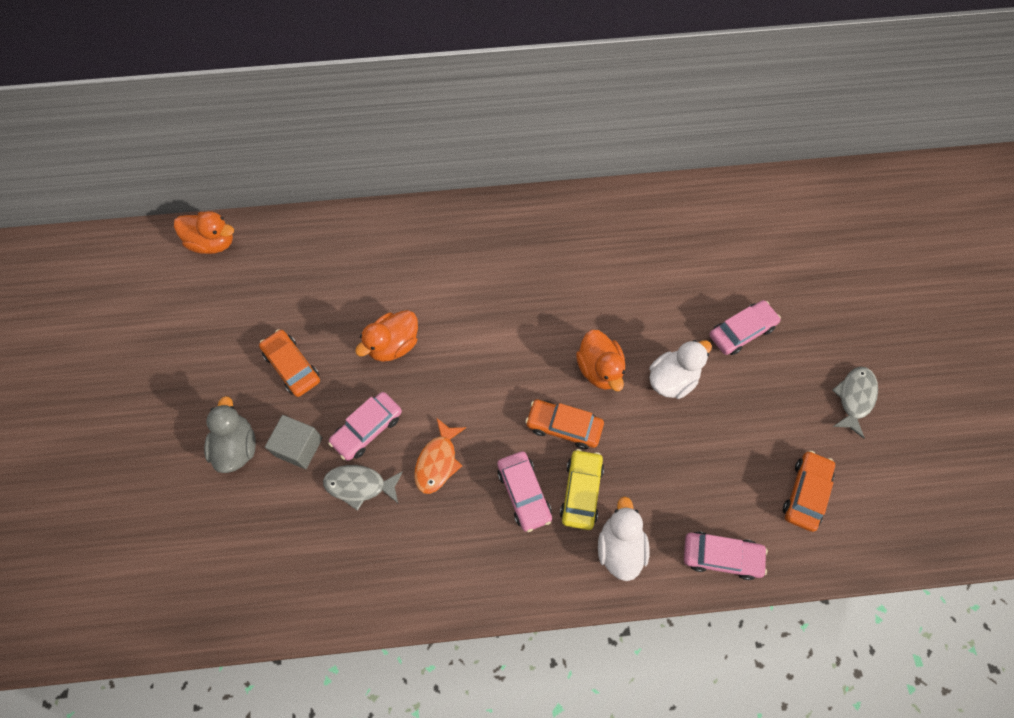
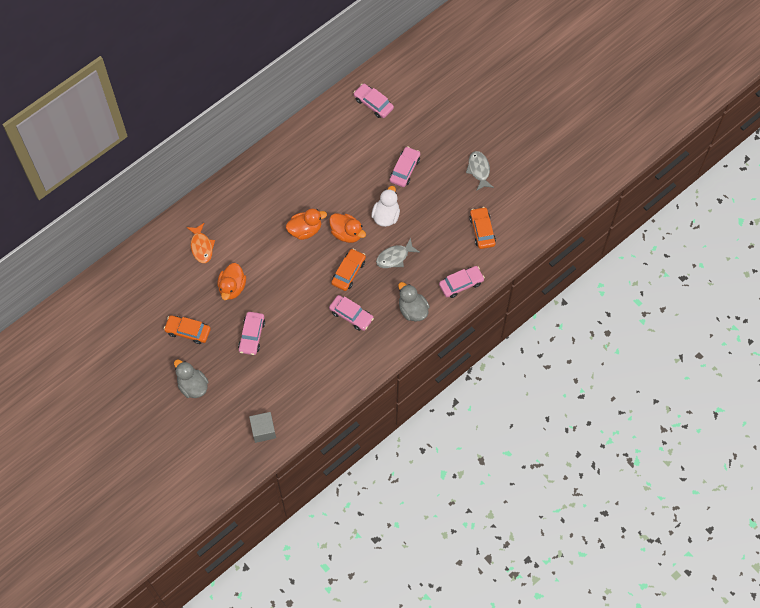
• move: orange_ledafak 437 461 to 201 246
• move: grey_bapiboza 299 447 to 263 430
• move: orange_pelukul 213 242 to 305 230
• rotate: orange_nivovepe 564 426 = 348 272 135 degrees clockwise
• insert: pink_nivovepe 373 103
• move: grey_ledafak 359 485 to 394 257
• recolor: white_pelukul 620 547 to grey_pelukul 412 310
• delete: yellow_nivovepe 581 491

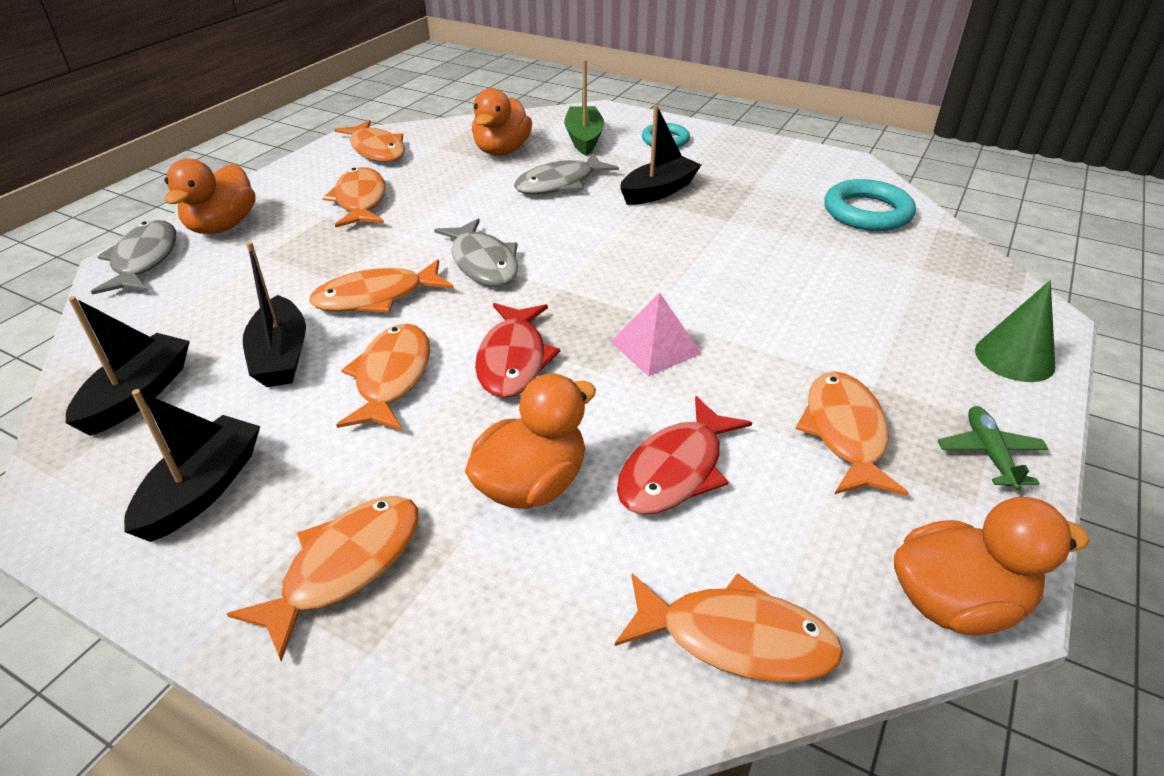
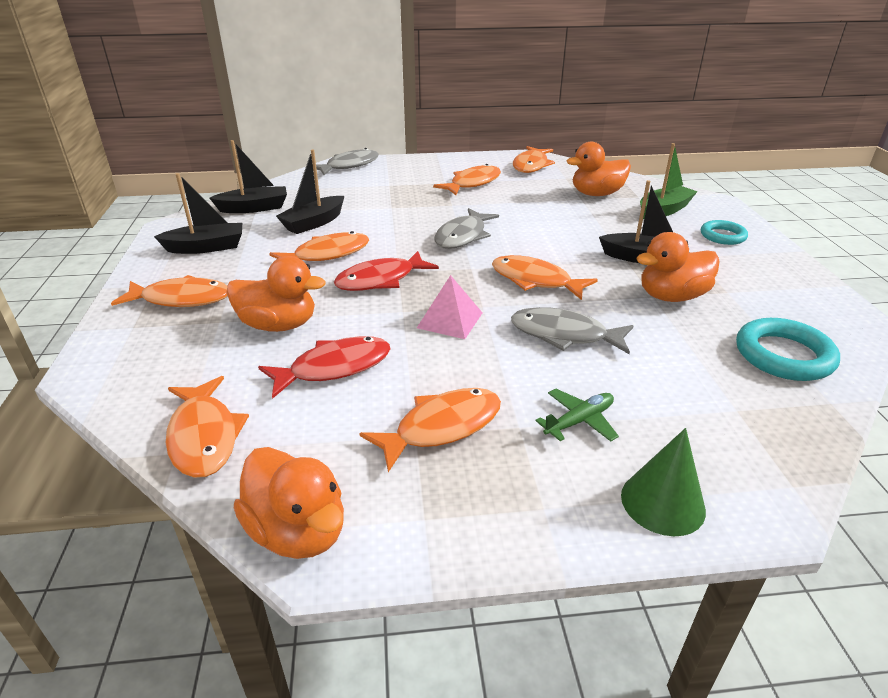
• rotate: red_ledafak 676 470 = 334 368 150 degrees clockwise
• move: orange_ledafak 376 297 to 535 281
• move: grey_ledafak 560 184 to 564 335
• move: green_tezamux 989 454 to 579 421
• move: orange_pelukul 222 226 to 671 296

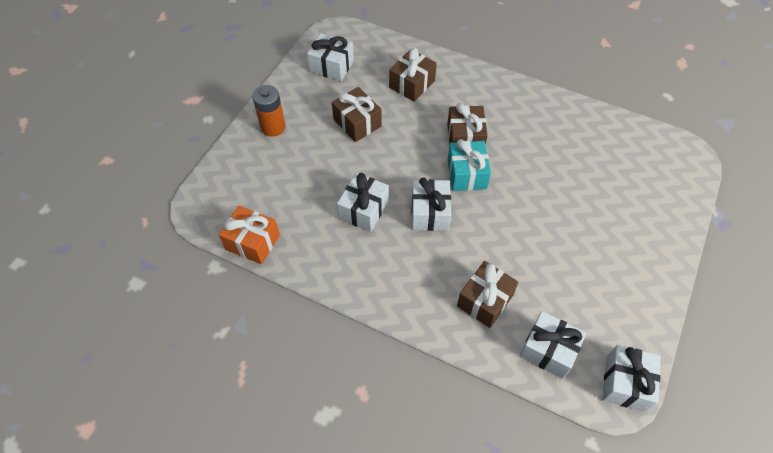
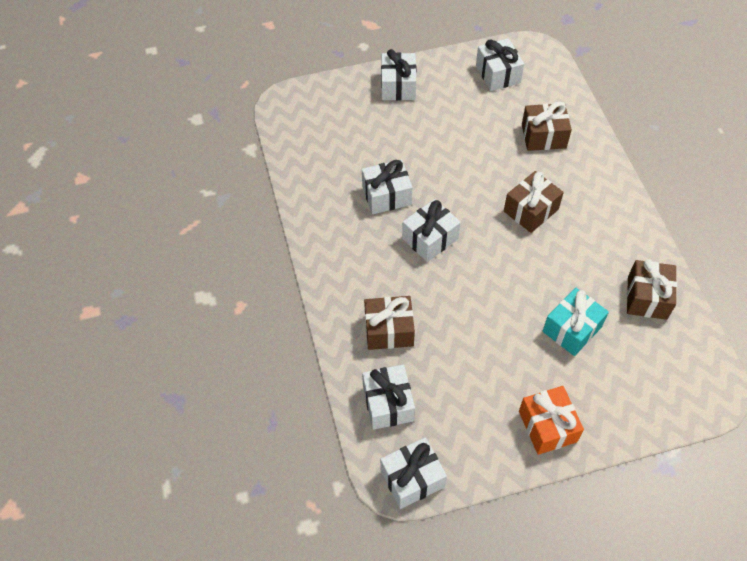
• replace: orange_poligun 273 127 to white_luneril 398 86
• move: orange_luneril 252 242 to 547 426
• move: turquoise_luneril 467 174 to 572 329
• move: brown_luneril 357 123 to 647 297

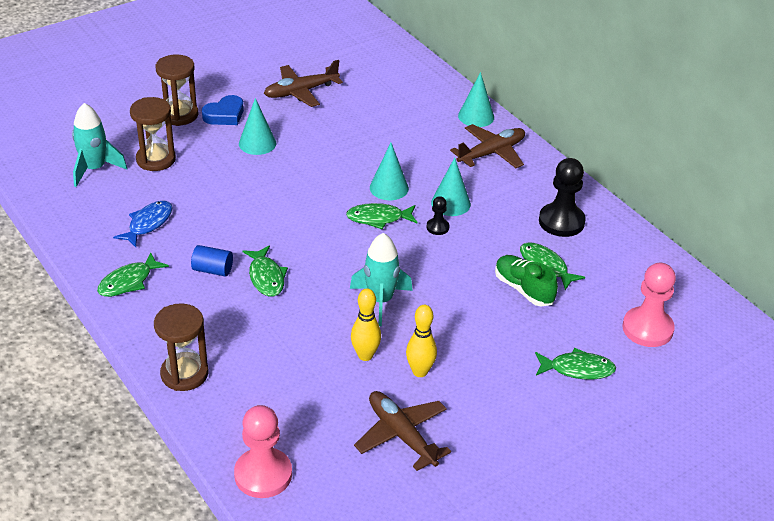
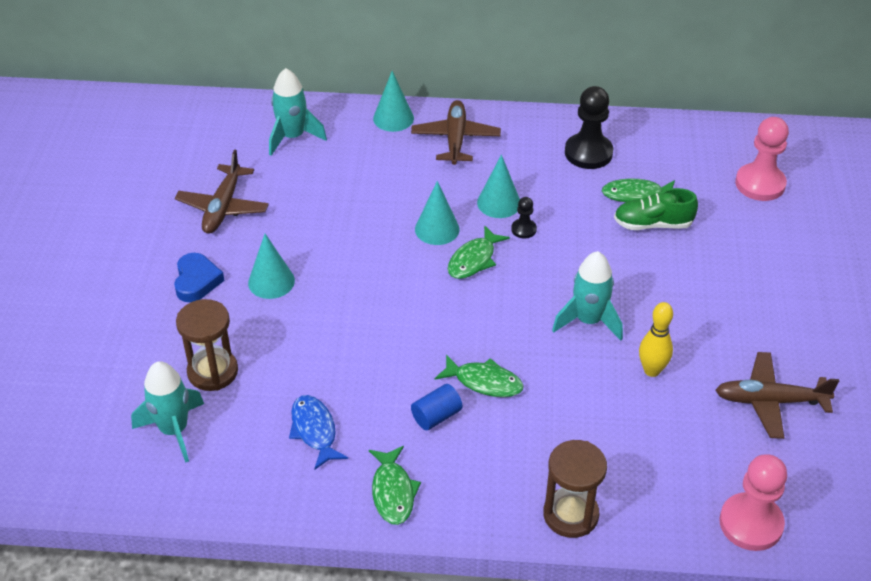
• insert: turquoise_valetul 292 137
• delete: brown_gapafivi 179 115
• delete: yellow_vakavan 420 371
• delete: green_ledafak 577 369

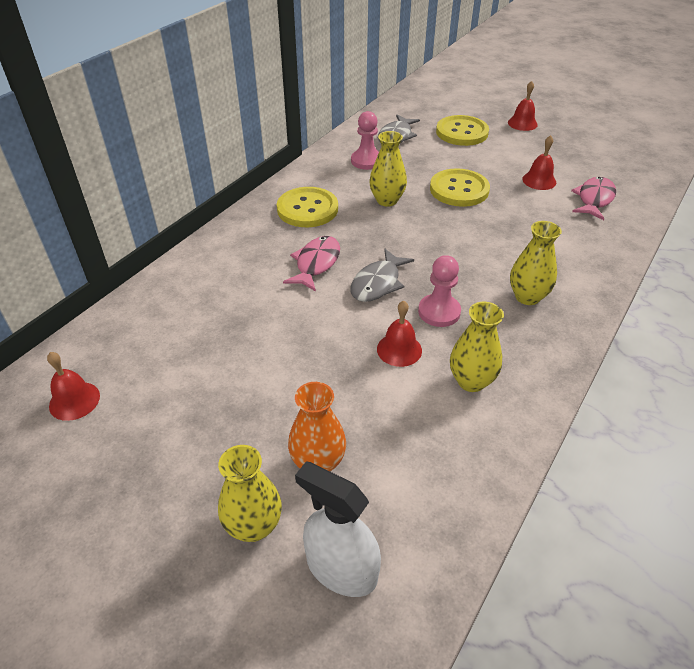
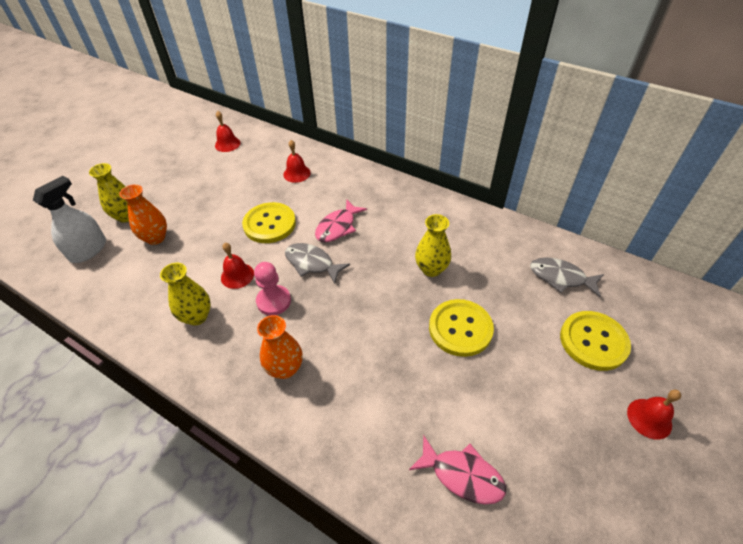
• move: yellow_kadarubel 307 209 to 269 224
• recolor: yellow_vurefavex 527 297 to orange_vurefavex 285 368
• move: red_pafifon 539 180 to 297 173
• rotate: pink_ledafak 316 263 = 338 227 105 degrees clockwise
• delete: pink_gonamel 366 161

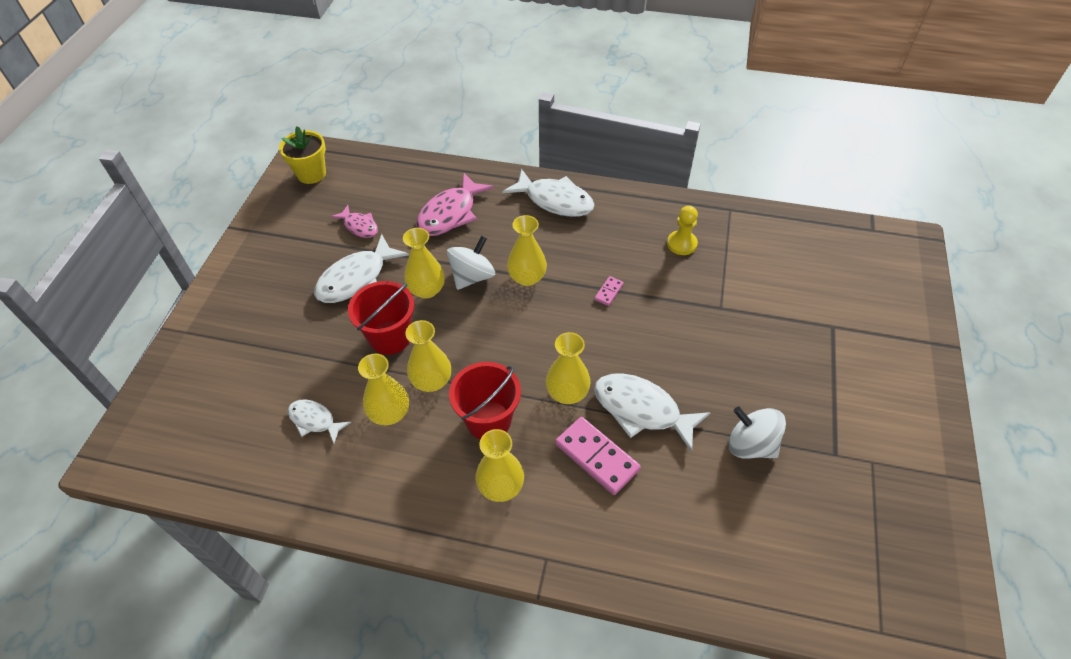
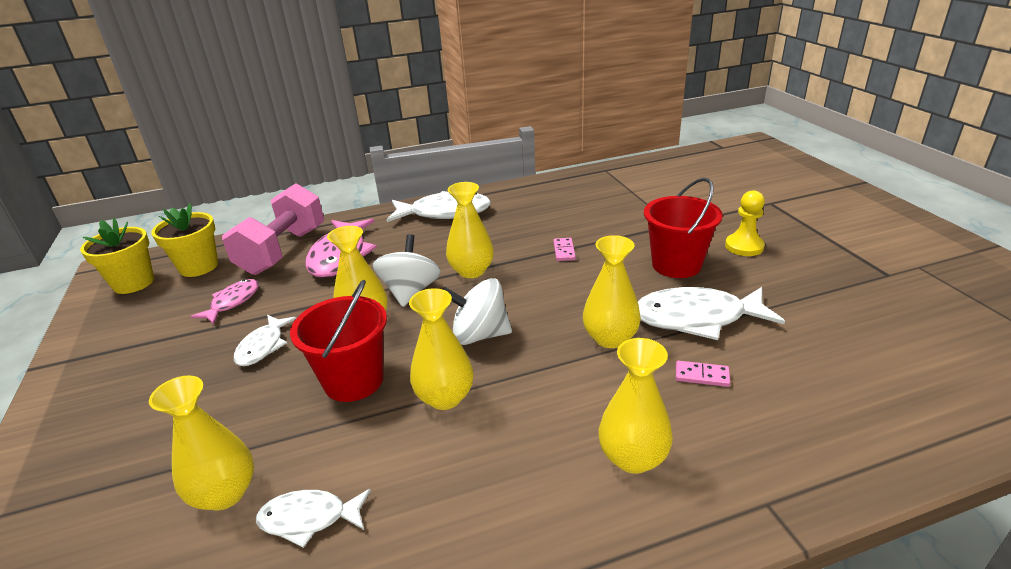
• move: yellow_vurefavex 389 413 to 225 493
• insert: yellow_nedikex 199 267
• rotate: pink_ledafak 359 226 = 233 302 75 degrees counterclockwise
• insert: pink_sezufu 283 251
• resize: white_ledafak 356 279 = 263 346 x0.57
• move: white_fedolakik 751 445 to 479 335
• move: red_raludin 488 420 to 676 265
• resize: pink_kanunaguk 596 457 = 702 376 x0.48
• move: yellow_gonamel 681 244 to 744 246

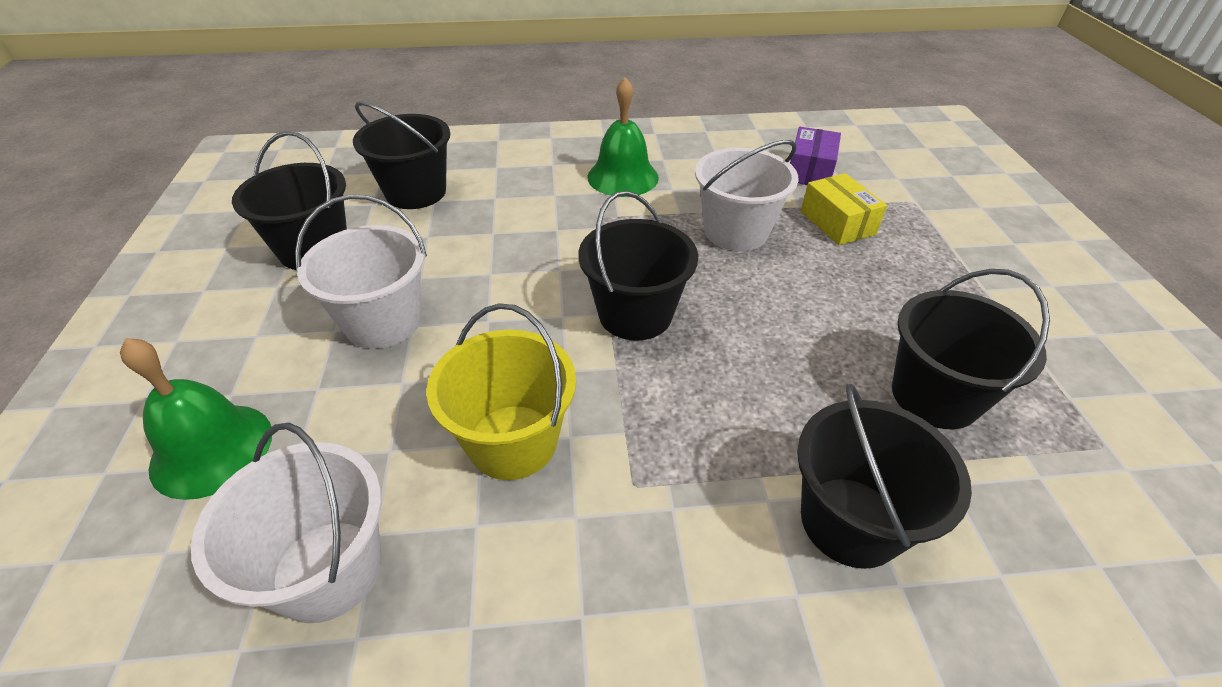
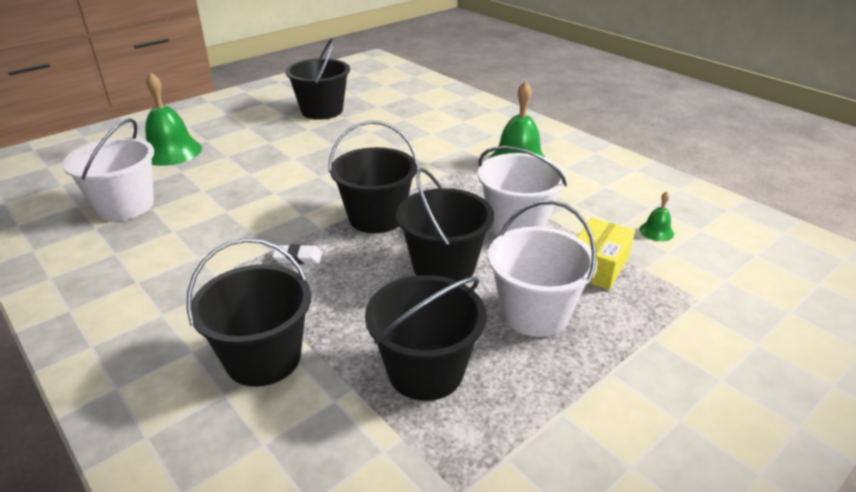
• insert: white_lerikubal 298 258
• move: black_raludin 416 192 to 444 267
• move: white_raludin 383 322 to 534 313
• replace: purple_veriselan 809 171 to green_pafifon 656 231
• delete: yellow_raludin 512 441

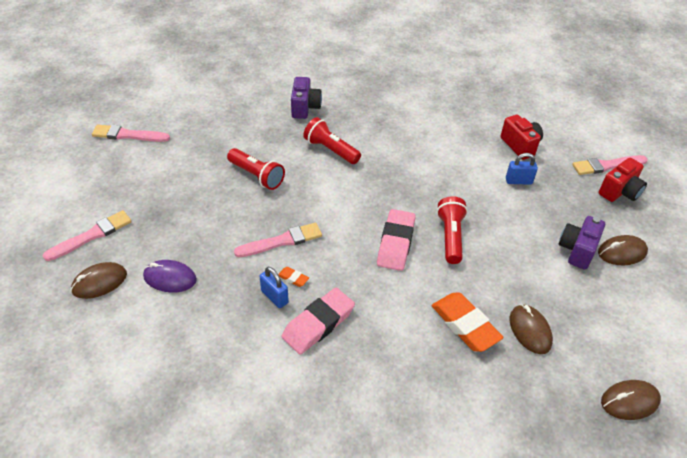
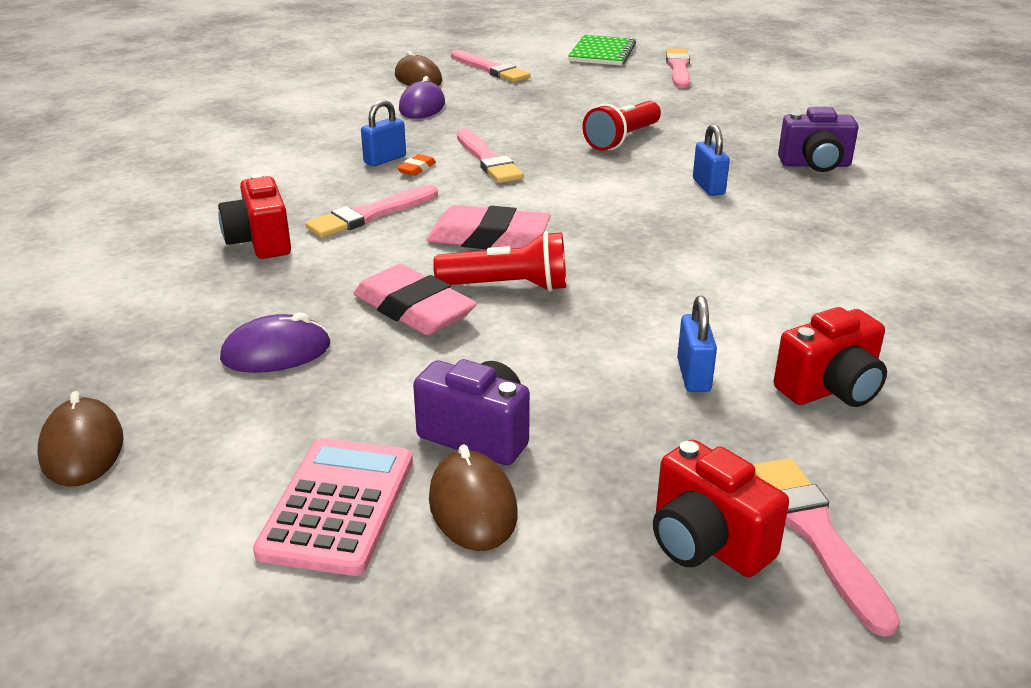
• insert: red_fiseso 260 242
• recolor: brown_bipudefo 530 330 to purple_bipudefo 276 352
• insert: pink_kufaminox 337 506
• insert: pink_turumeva 370 215
• move: pink_lerikubal 318 324 to 414 309
• insert: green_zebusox 602 53
• replace: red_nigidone 331 150 to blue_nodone 708 187
• delete: orange_lerikubal 465 325

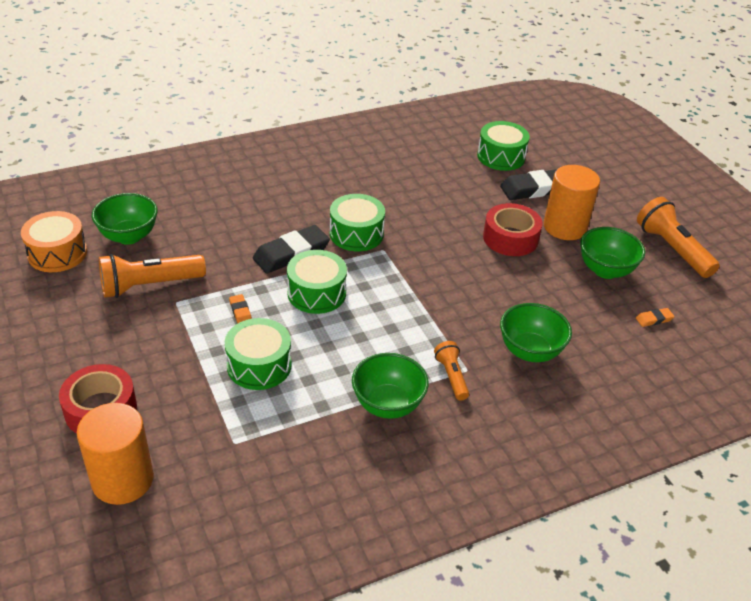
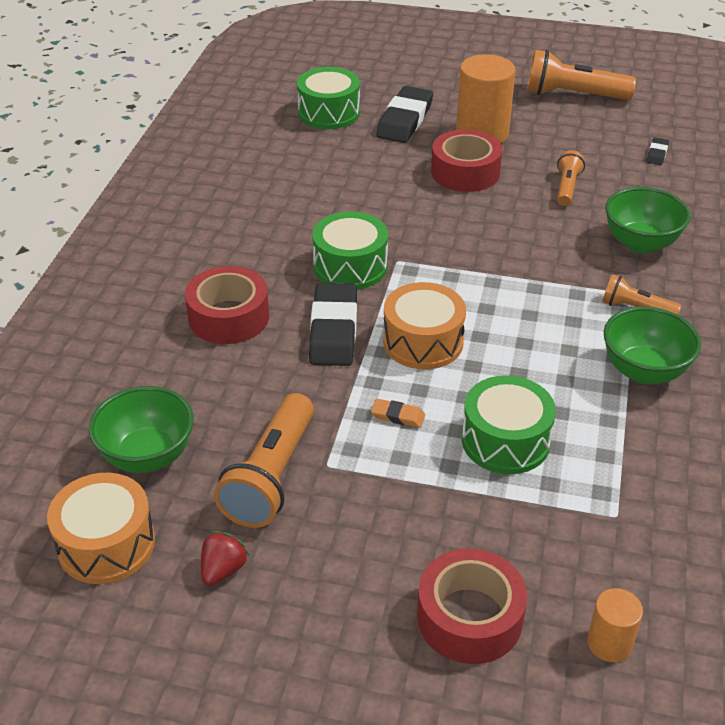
• insert: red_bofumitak 228 317
• insert: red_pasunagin 223 570
• recolor: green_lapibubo 316 293 to orange_lapibubo 423 342
• insert: orange_nigidone 566 187
• resize: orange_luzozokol 122 480 = 609 643 x0.52
• recolor: orange_lerikubal 654 319 to black_lerikubal 657 154
• delete: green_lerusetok 605 270

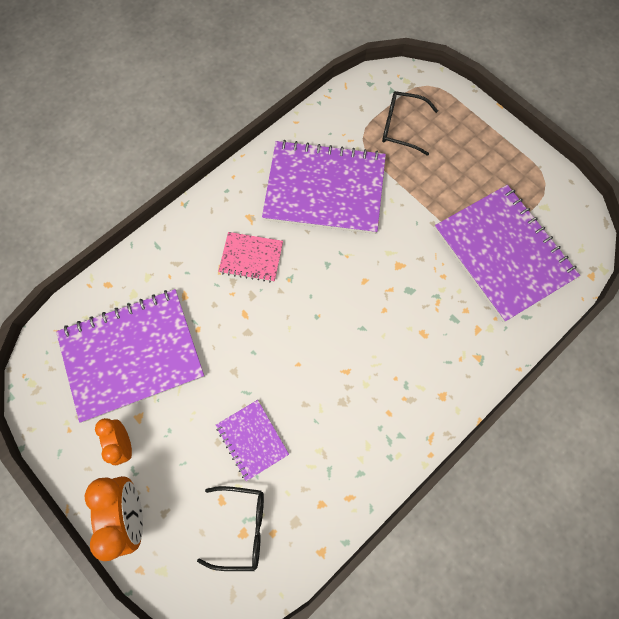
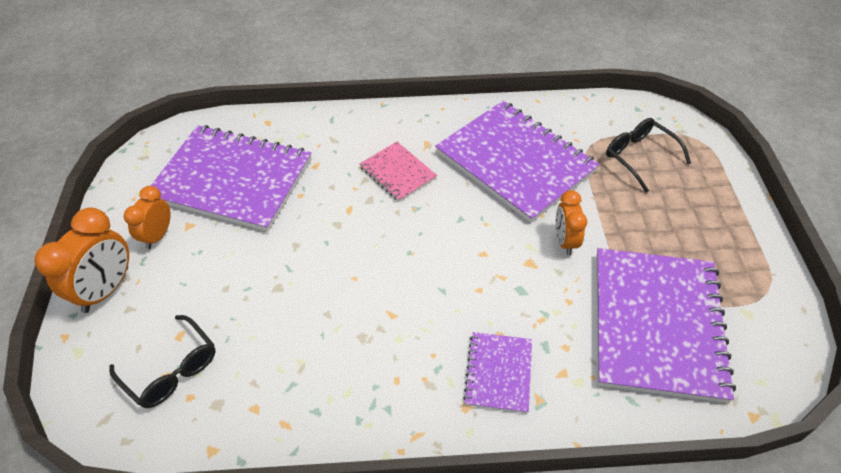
• move: purple_zebusox 252 440 to 498 373
• insert: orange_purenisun 565 241

